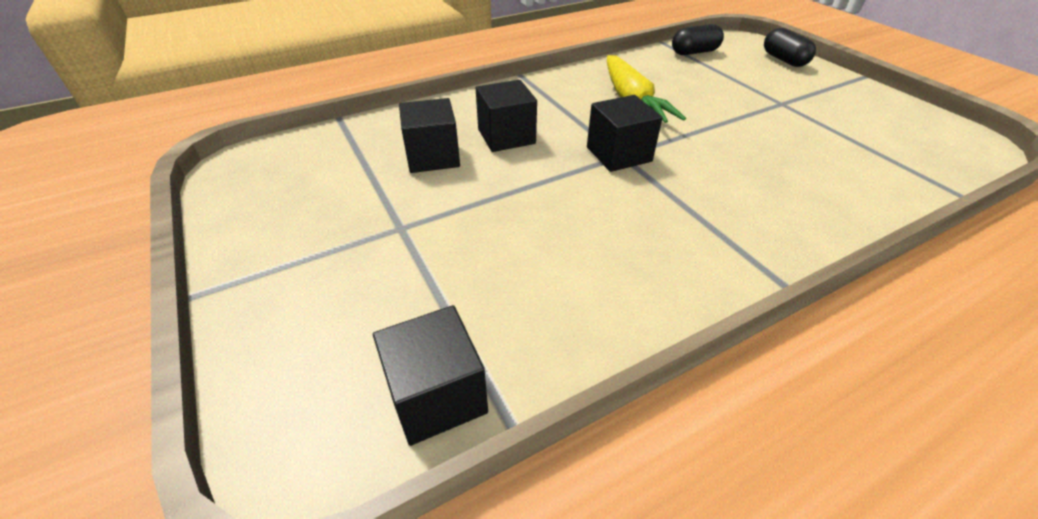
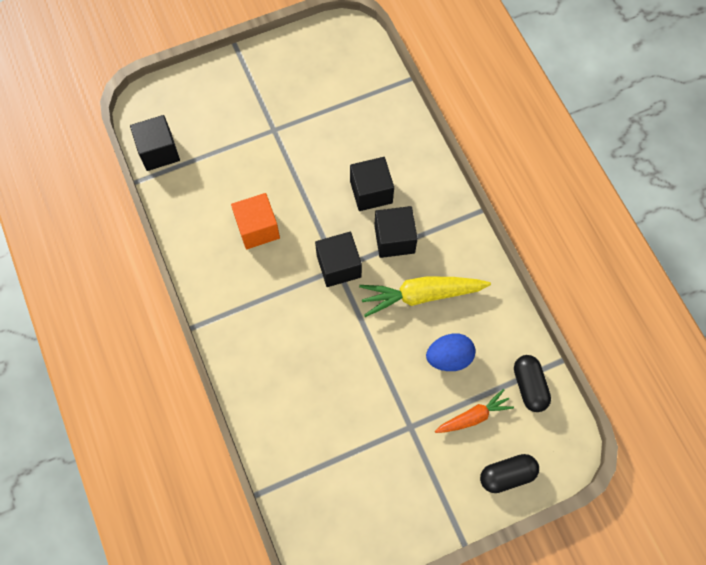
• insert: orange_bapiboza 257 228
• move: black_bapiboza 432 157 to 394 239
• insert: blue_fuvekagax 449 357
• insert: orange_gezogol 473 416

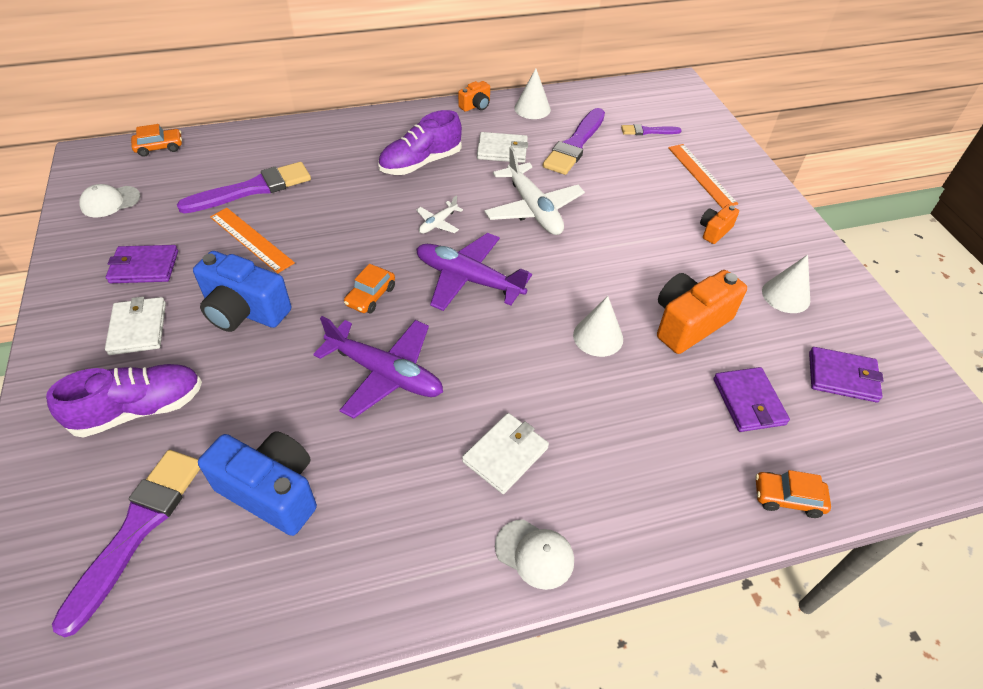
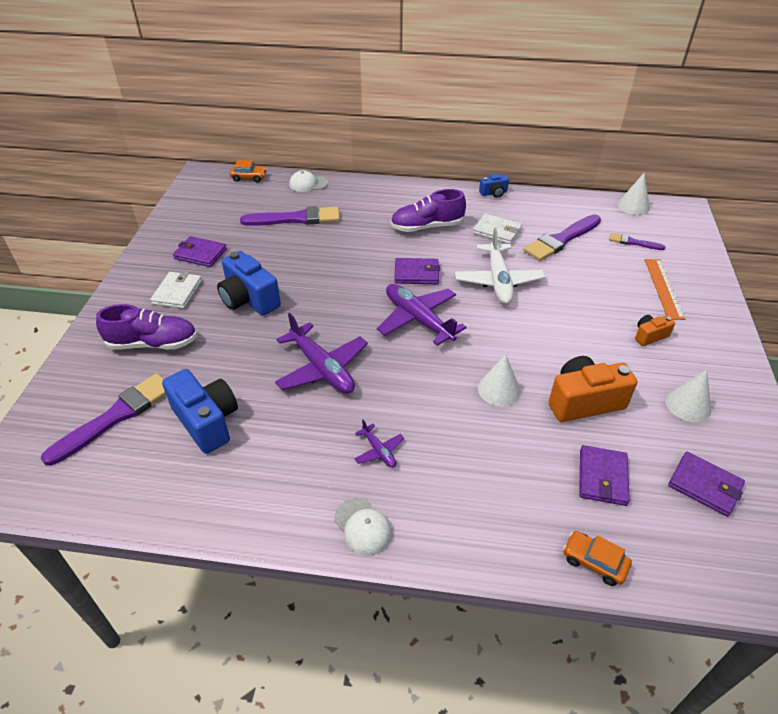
• move: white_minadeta 110 202 to 308 184
• replace: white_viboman 505 454 to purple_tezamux 379 451
• replace: white_tezamux 438 223 to purple_viboman 416 273
• recolor: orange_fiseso 476 106 to blue_fiseso 493 193
• move: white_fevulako 532 108 to 633 206
• delete: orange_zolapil 251 239
• delete: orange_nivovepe 370 296

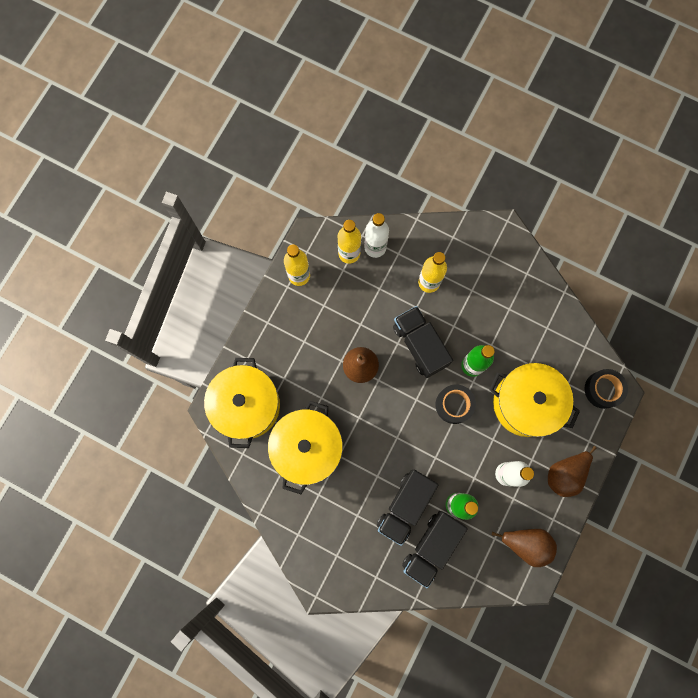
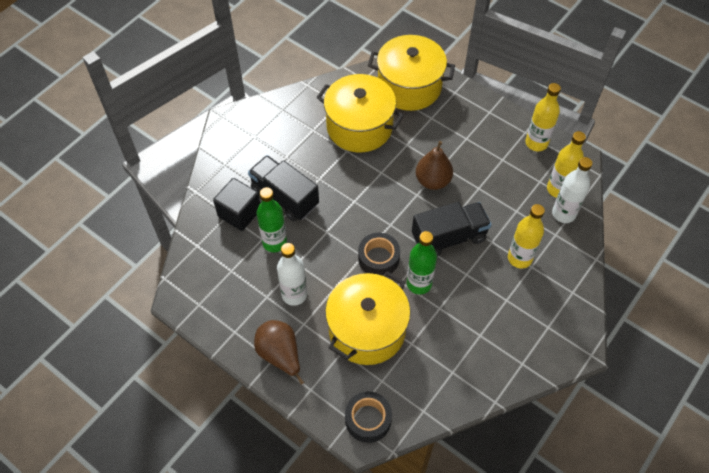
• replace: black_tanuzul 431 546 to black_bapiboza 239 213
• delete: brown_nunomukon 526 543

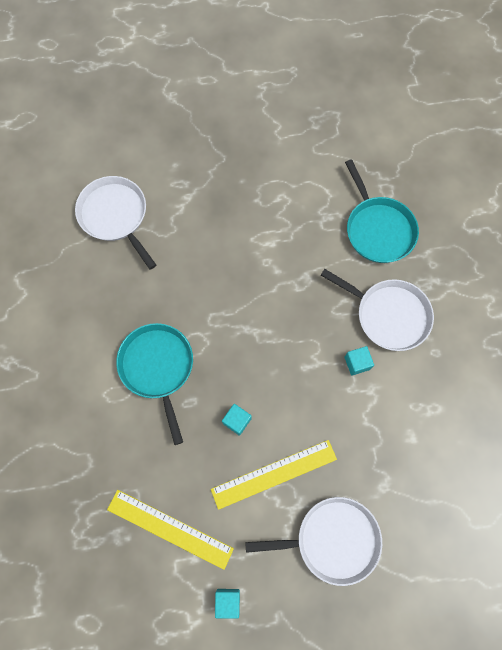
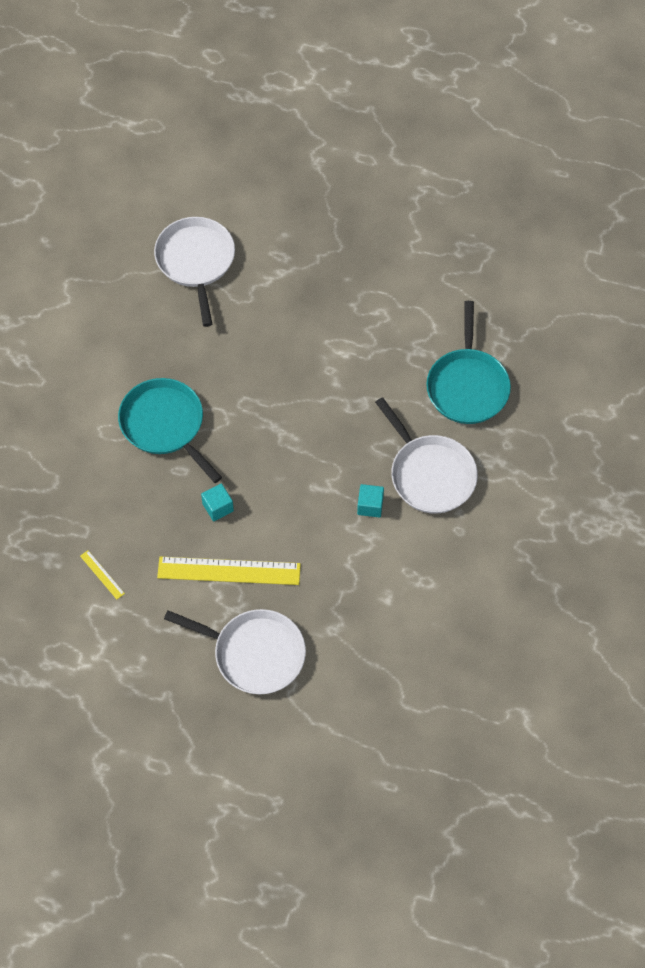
• resize: yellow_zolapil 170 528 = 102 574 x0.43
• rotate: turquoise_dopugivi 157 367 = 165 425 45 degrees counterclockwise
• delete: turquoise_bapiboza 228 601

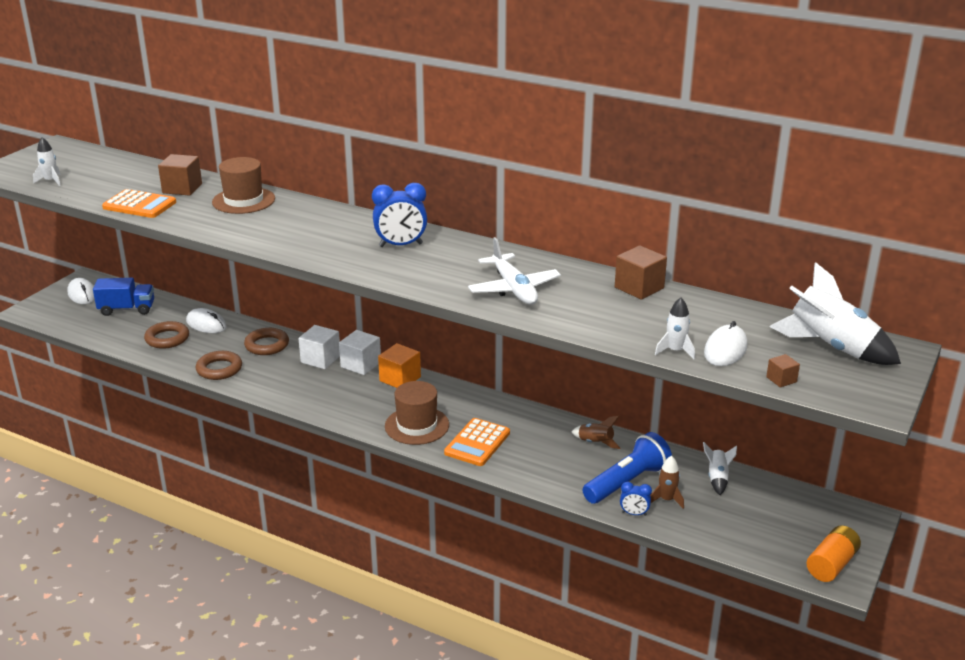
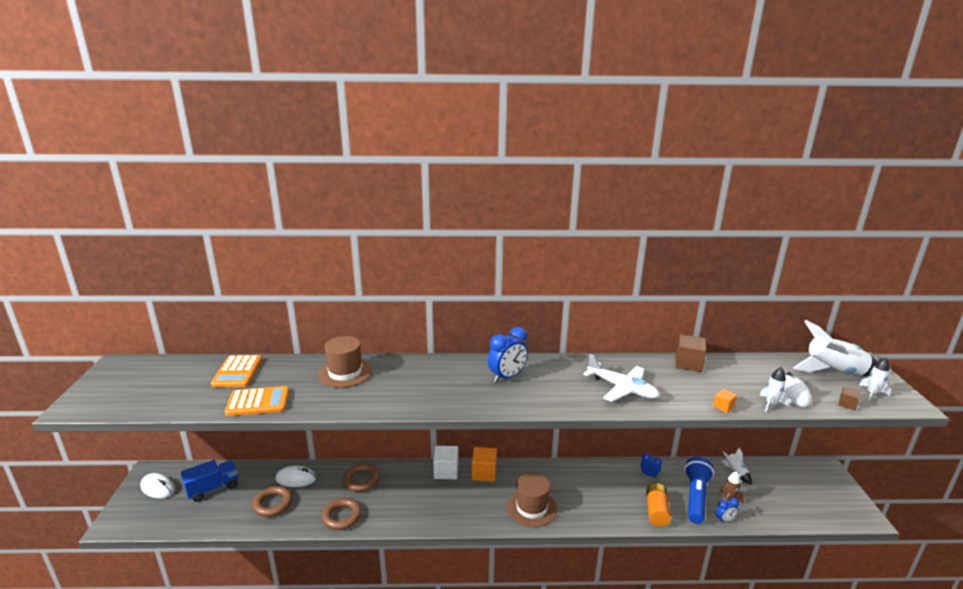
• move: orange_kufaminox 477 443 to 237 372
• replace: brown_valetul 595 443 to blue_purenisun 649 475
• move: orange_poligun 831 564 to 656 511
• insert: orange_bapiboza 723 407
• move: white_valetul 51 181 to 872 393
• delete: brown_bapiboza 182 188
• delete: white_bapiboza 320 359

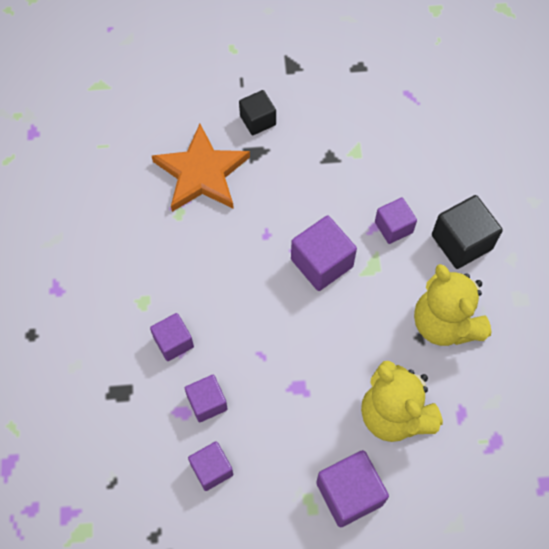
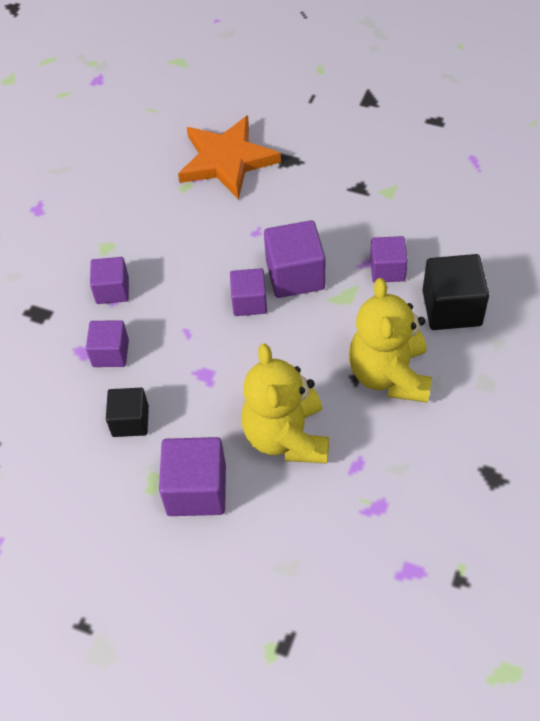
• move: black_bapiboza 258 120 to 130 421
• move: purple_bapiboza 212 469 to 249 302

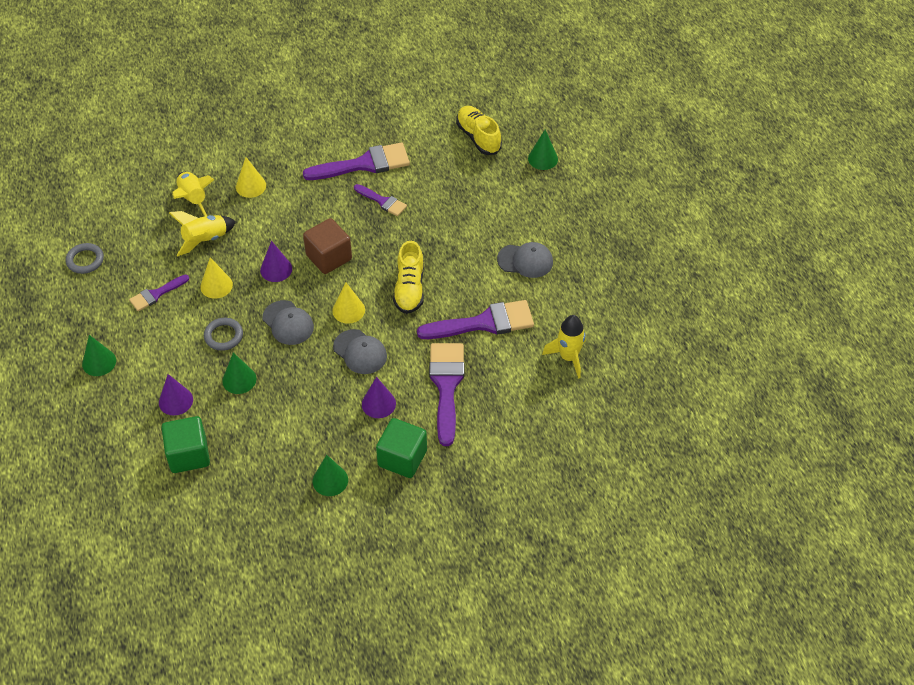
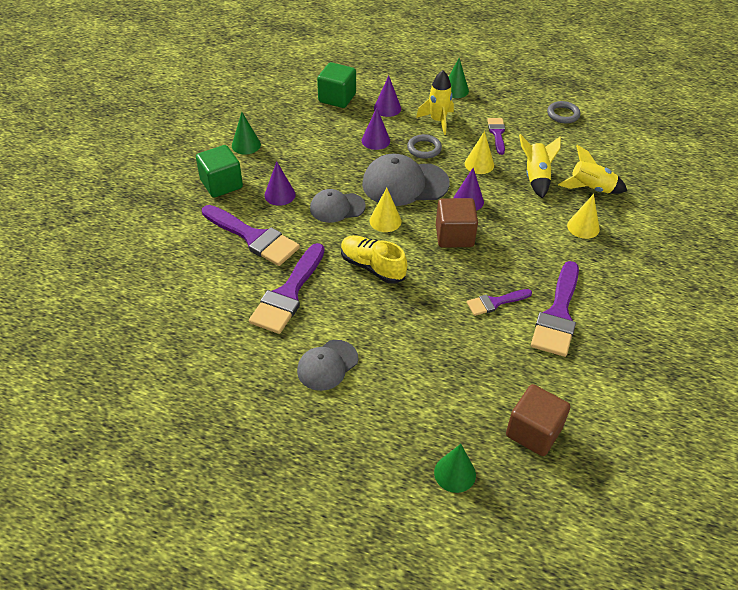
• recolor: green_fevulako 239 379 to purple_fevulako 375 140
• resize: grey_minadeta 288 323 = 405 184 x1.62
• move: yellow_valetul 568 357 to 438 121
• replace: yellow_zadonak 478 137 to brown_bapiboza 533 432

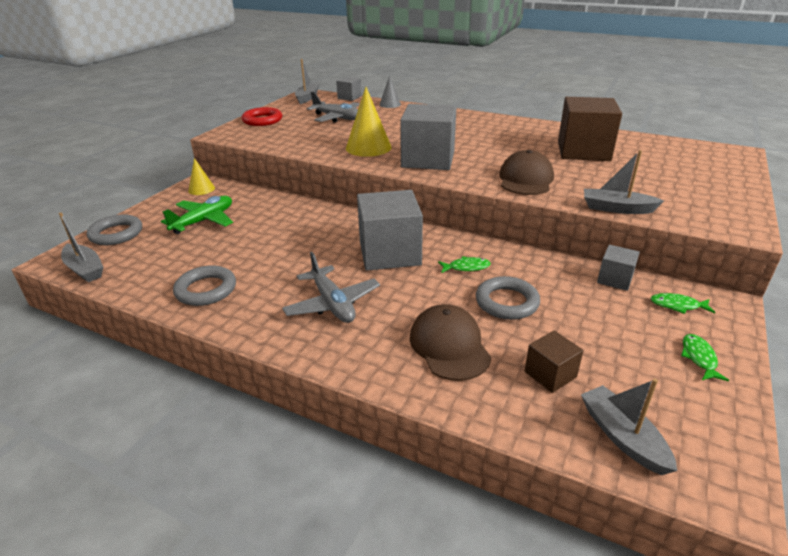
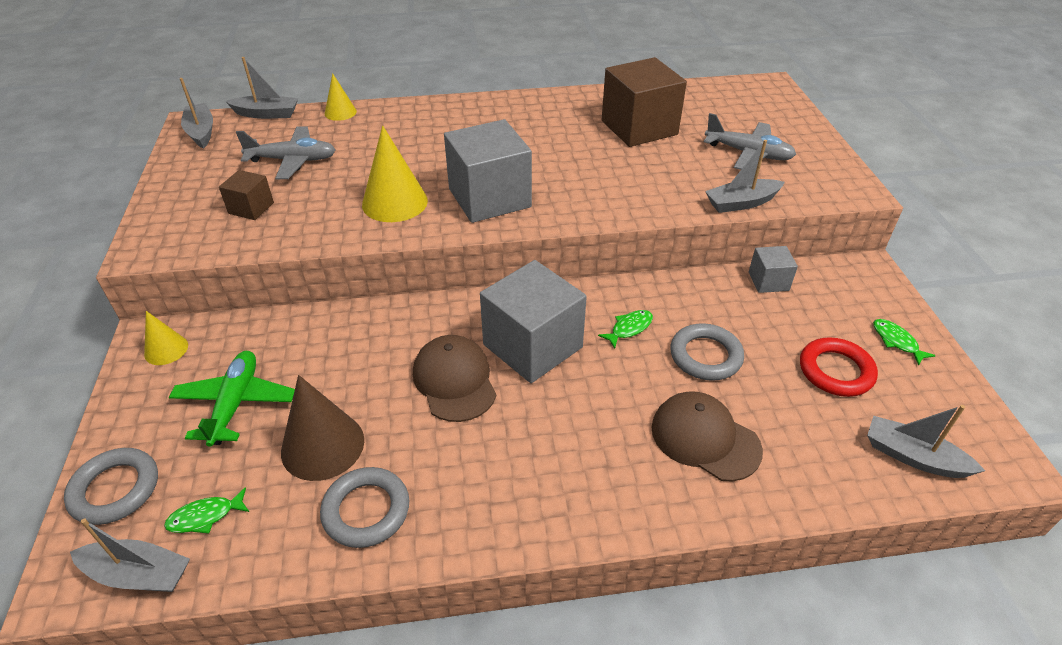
• move: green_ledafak 677 305 to 205 516
• move: brown_bapiboza 550 374 to 251 208
• replace: grey_bapiboza 349 97 to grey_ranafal 267 114
• insert: brown_fevulako 322 445
• recolor: grey_fevulako 390 104 to yellow_fevulako 340 112
• move: brown_minadeta 525 179 to 454 381
• move: grey_tezamux 332 303 to 748 154
• move: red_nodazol 262 120 to 836 371

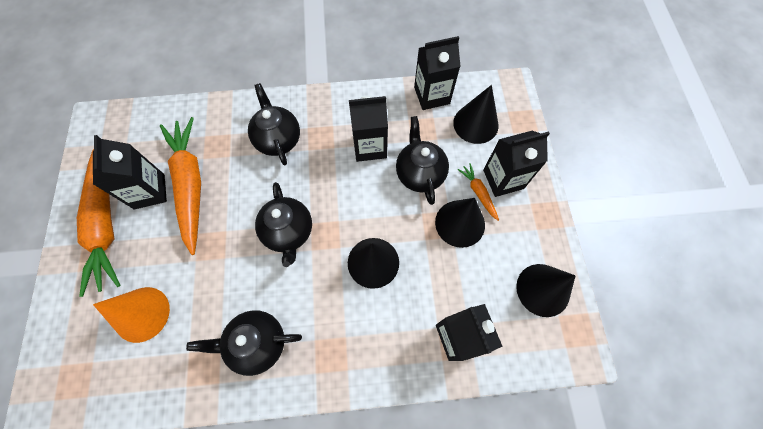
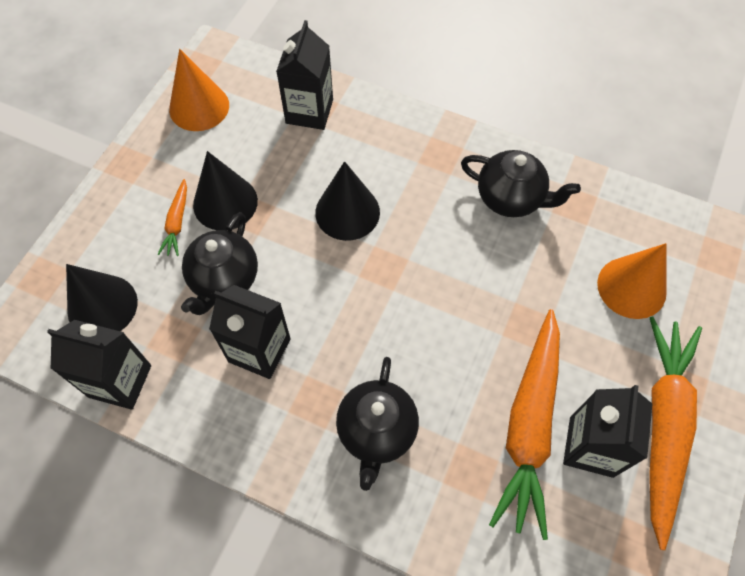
• recolor: black_fevulako 543 290 to orange_fevulako 199 107
• delete: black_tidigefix 289 232
• delete: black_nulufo 503 179

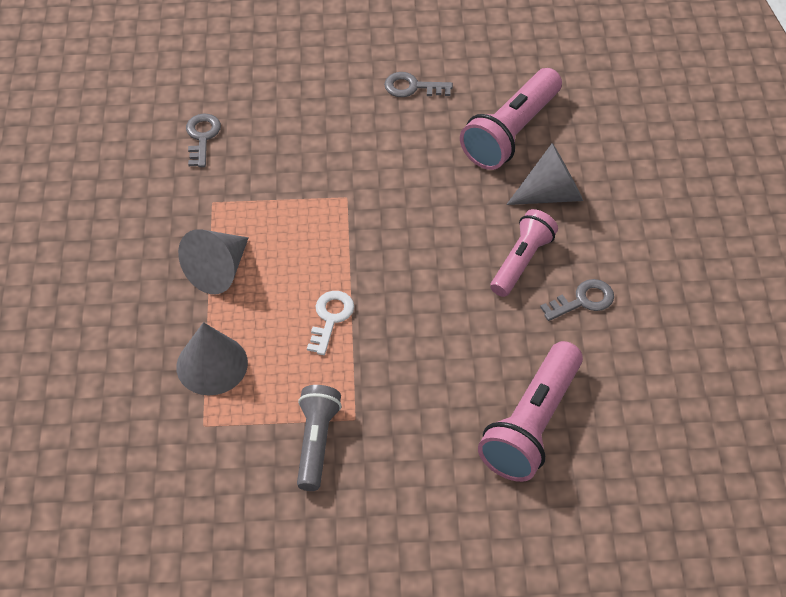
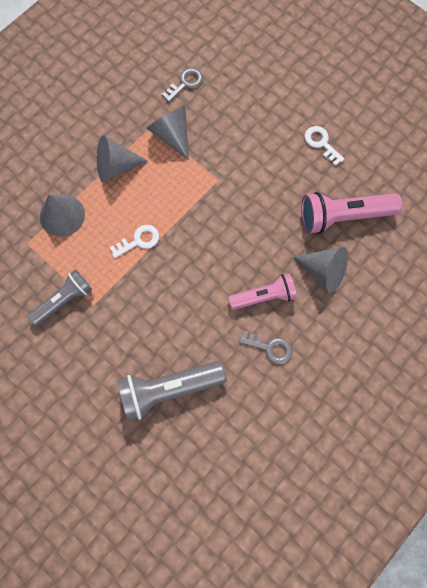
• recolor: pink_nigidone 532 425 to grey_nigidone 168 390
• insert: grey_fevulako 172 135
• recolor: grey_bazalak 412 87 to white_bazalak 321 143

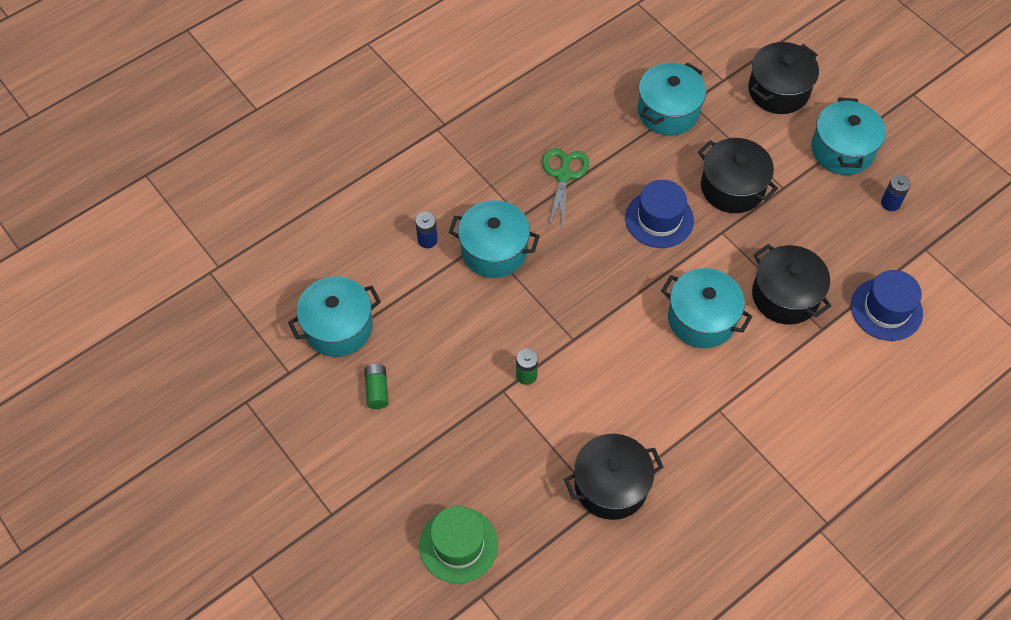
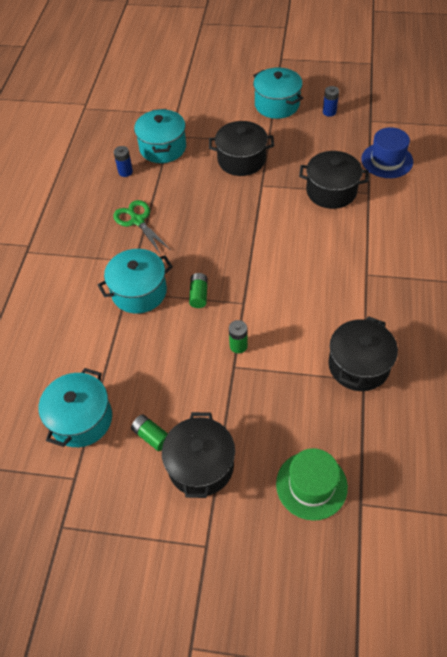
• move: blue_poligun 427 240 to 125 172
• move: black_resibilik 778 90 to 201 465
• insert: green_poligun 199 295
• delete: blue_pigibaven 659 219
• delete: turquoise_resibilik 701 319

